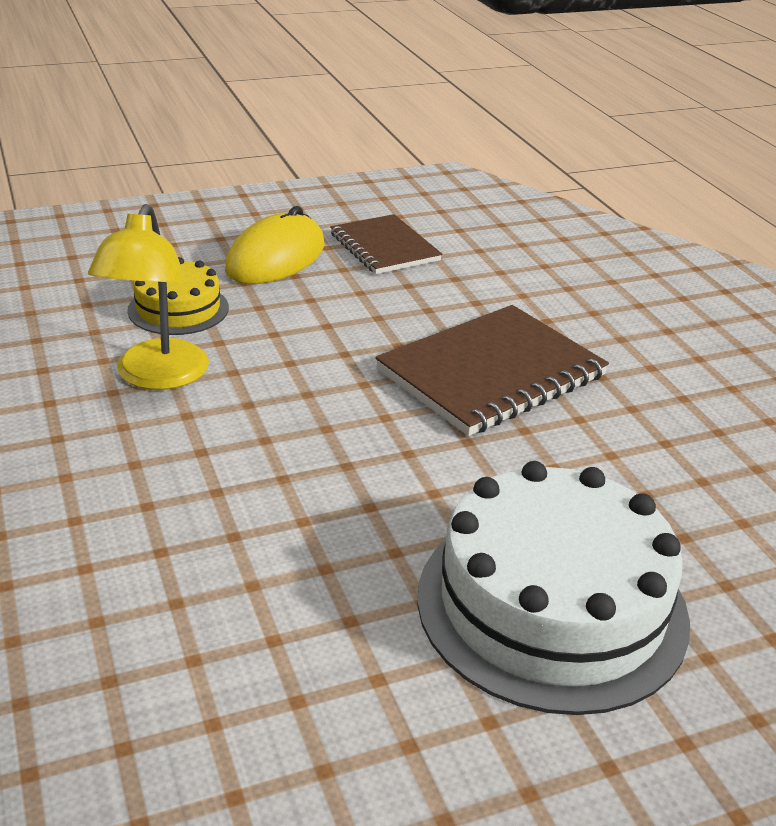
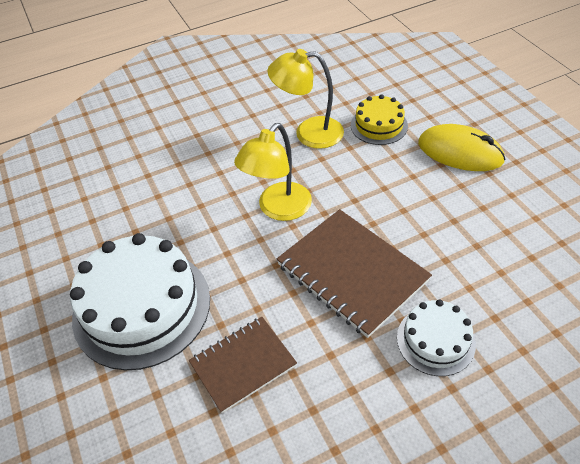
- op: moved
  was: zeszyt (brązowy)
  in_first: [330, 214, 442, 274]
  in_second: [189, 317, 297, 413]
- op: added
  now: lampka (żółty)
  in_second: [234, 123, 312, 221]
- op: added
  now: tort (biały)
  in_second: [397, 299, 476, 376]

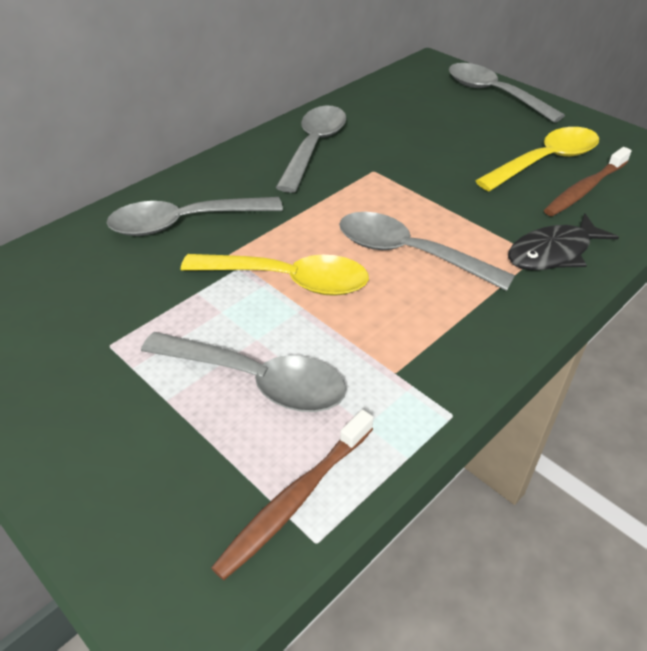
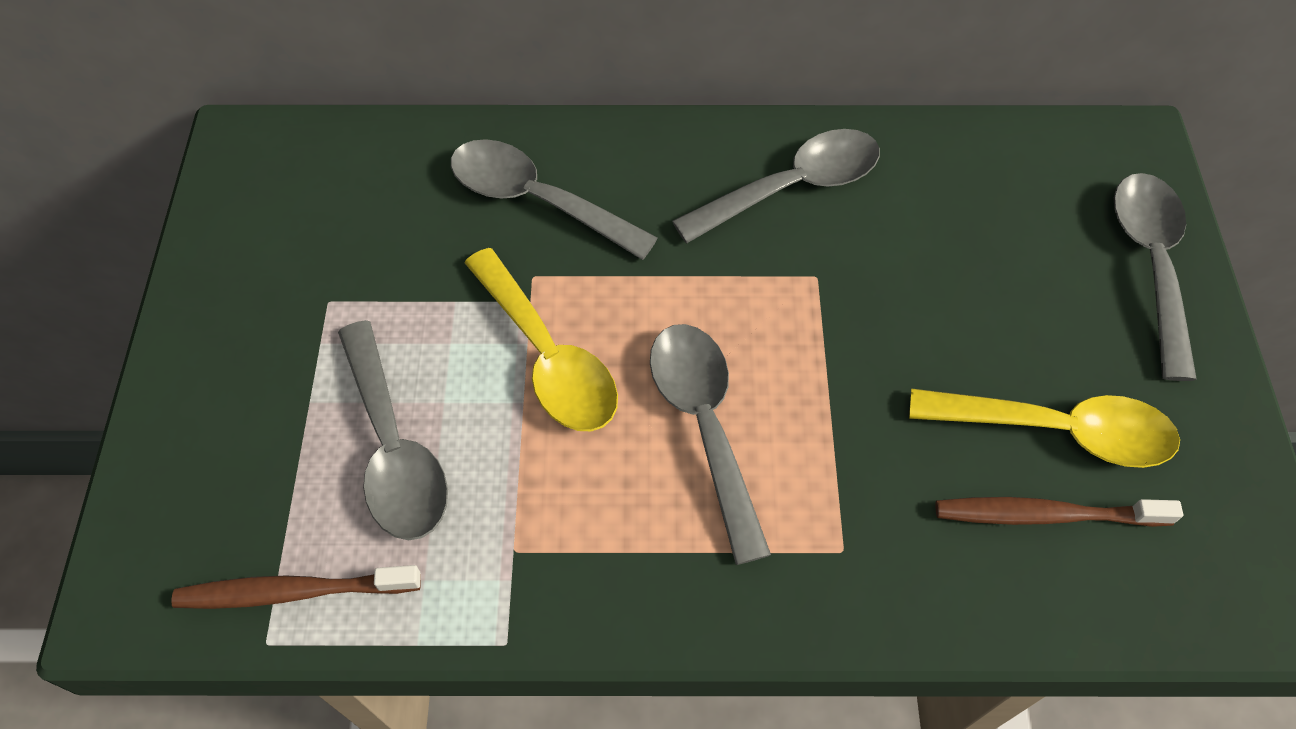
- op: removed
  was: ryba (czarny)
  in_first: [508, 213, 619, 270]

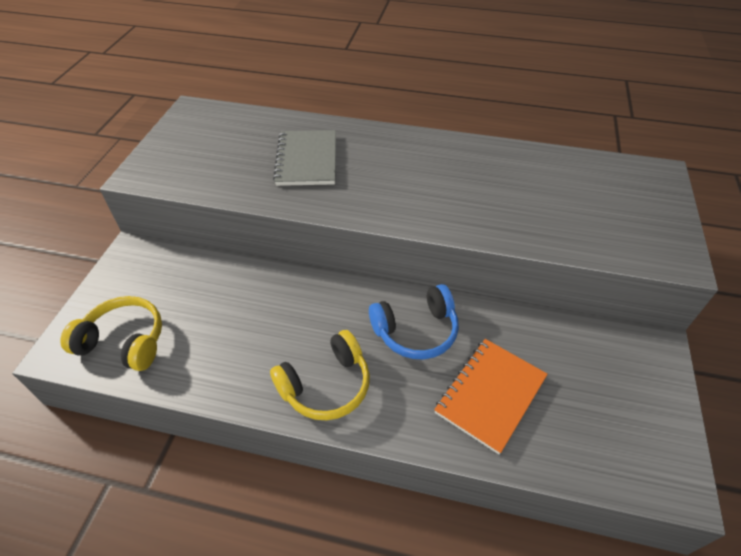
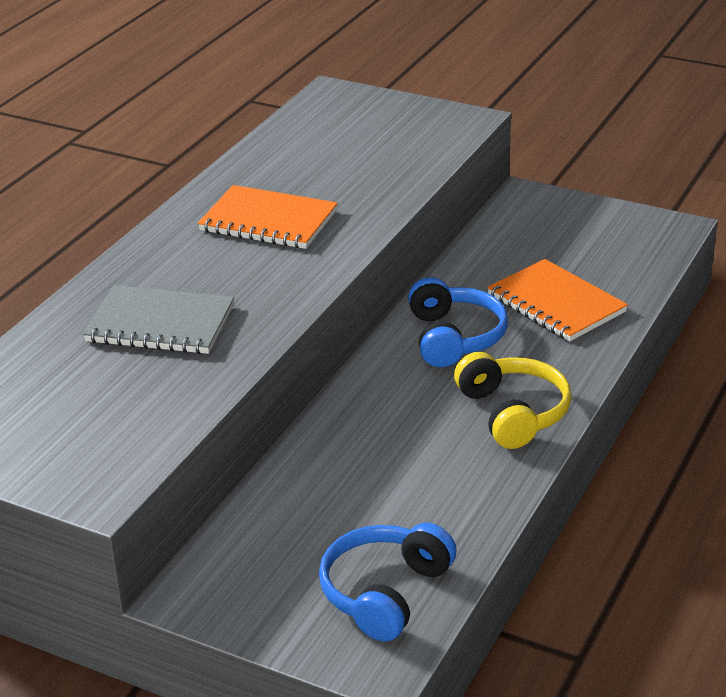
- op: recoloured
  was: słuchawki (żółty)
  now: słuchawki (niebieski)
  in_first: [60, 296, 162, 371]
  in_second: [319, 523, 456, 641]
- op: added
  now: zeszyt (pomarańczowy)
  in_second: [198, 185, 338, 249]

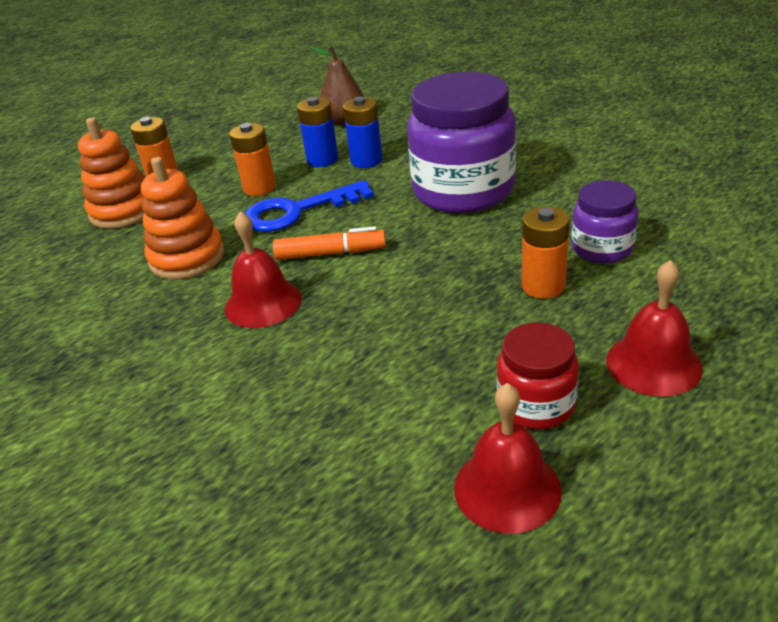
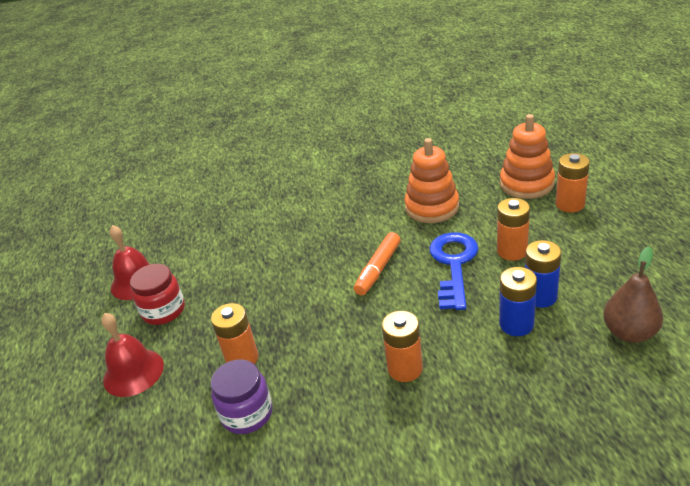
- op: removed
  was: dzwonek (czerwony)
  in_first: [225, 212, 301, 328]
- op: replaced
  was: słoik (fioletowy)
  now: bateria (pomarańczowy)
  in_first: [407, 72, 516, 213]
  in_second: [382, 311, 423, 382]

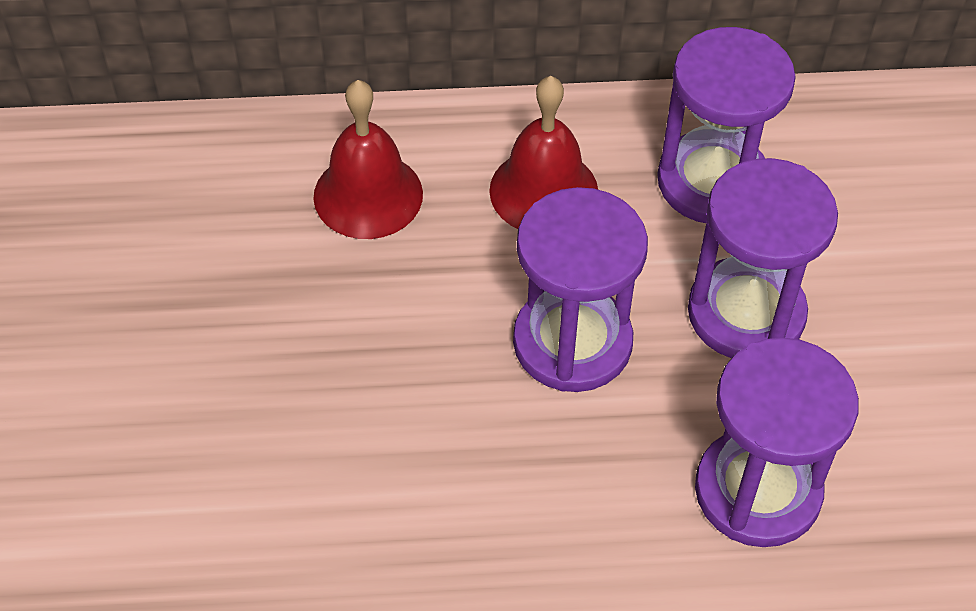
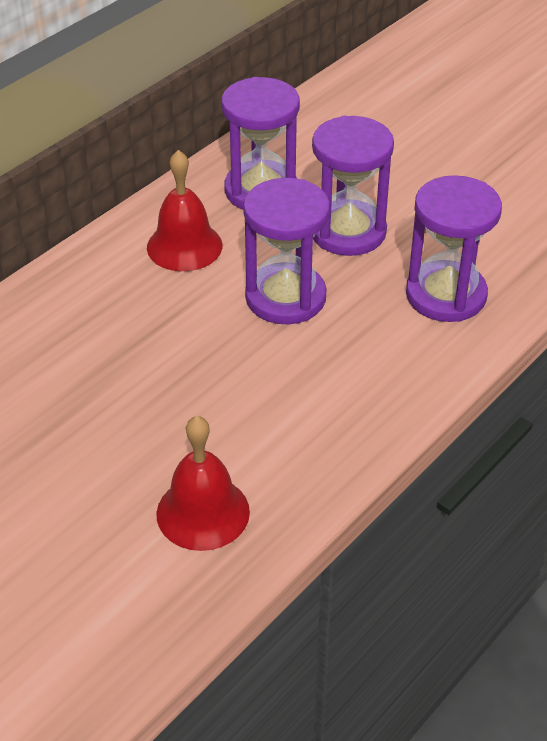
- op: moved
  was: dzwonek (czerwony)
  in_first: [313, 80, 423, 239]
  in_second: [156, 416, 250, 551]

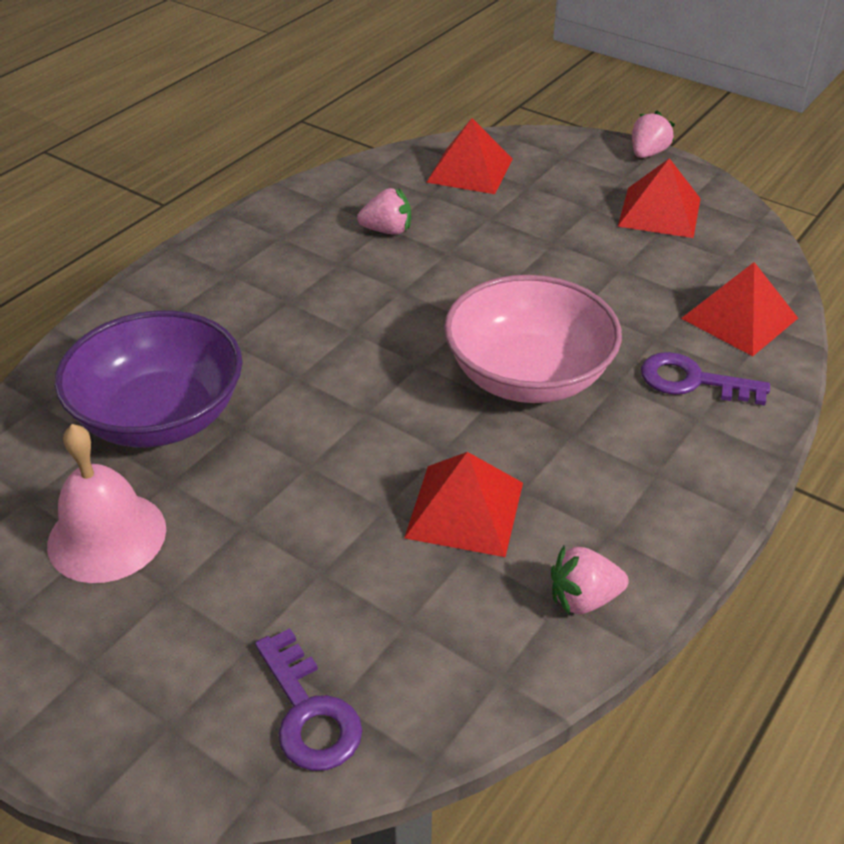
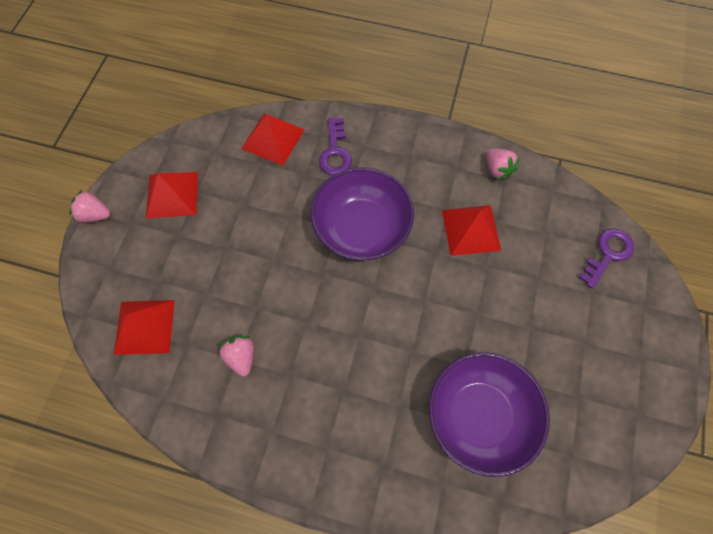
- op: removed
  was: dzwonek (różowy)
  in_first: [47, 424, 166, 583]
- op: recoloured
  was: miska (różowy)
  now: miska (fioletowy)
  in_first: [444, 275, 622, 403]
  in_second: [310, 167, 414, 261]

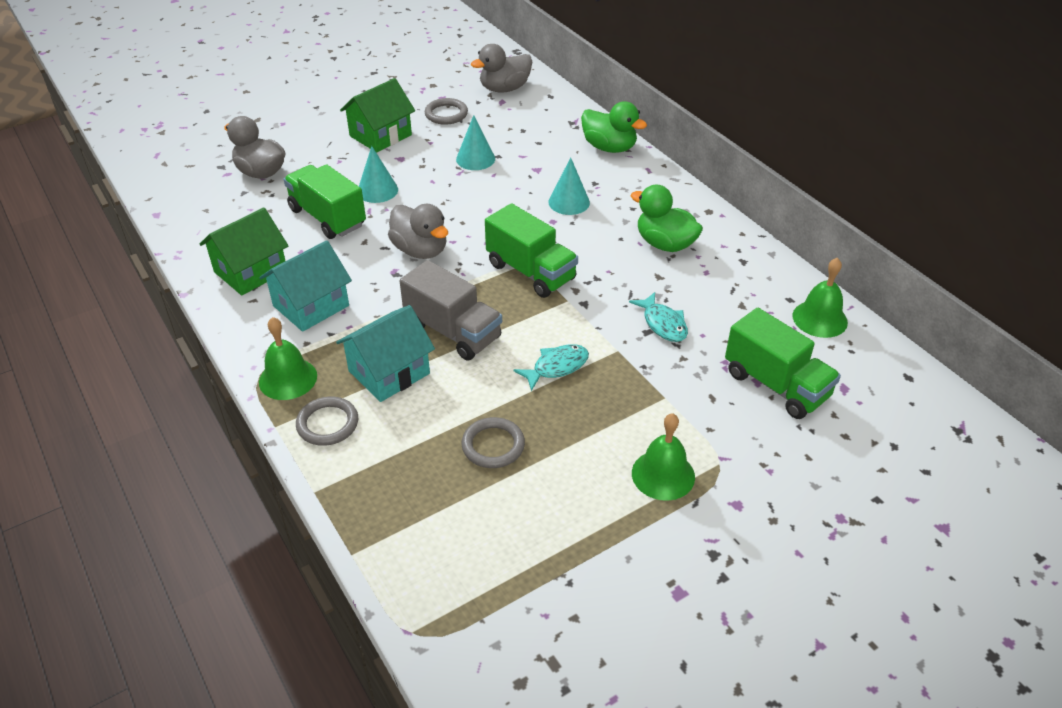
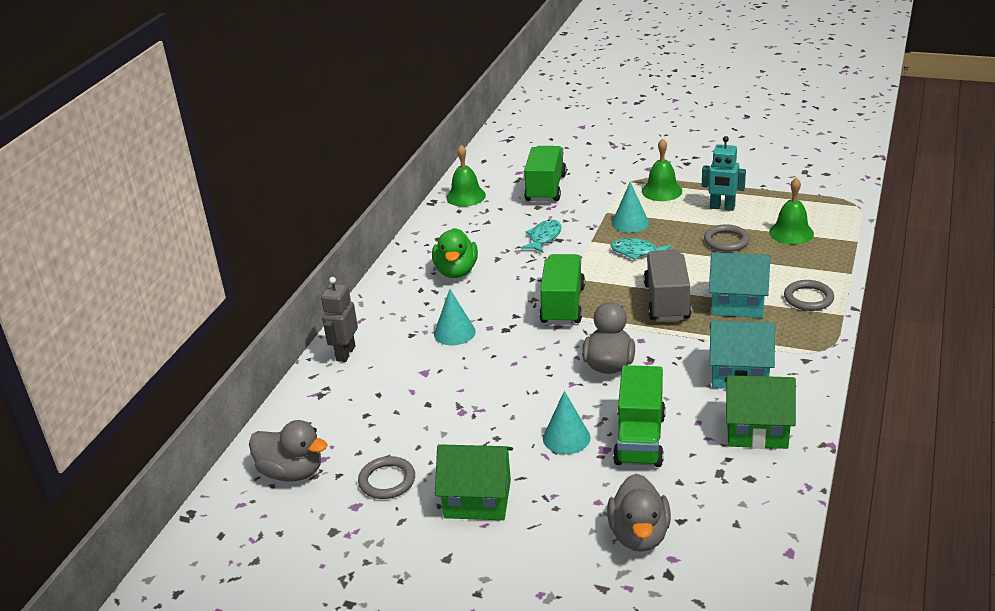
- op: moved
  was: dzwonek (zielony)
  in_first: [259, 317, 317, 400]
  in_second: [769, 177, 814, 245]
- op: moved
  was: stożek (turkusowy)
  in_first: [456, 115, 495, 170]
  in_second: [612, 182, 649, 233]
- op: replaced
  was: kaczka (zielony)
  now: robot (szary)
  in_first: [581, 101, 647, 153]
  in_second: [321, 277, 358, 362]
- op: added
  now: robot (turkusowy)
  in_second: [702, 136, 746, 211]

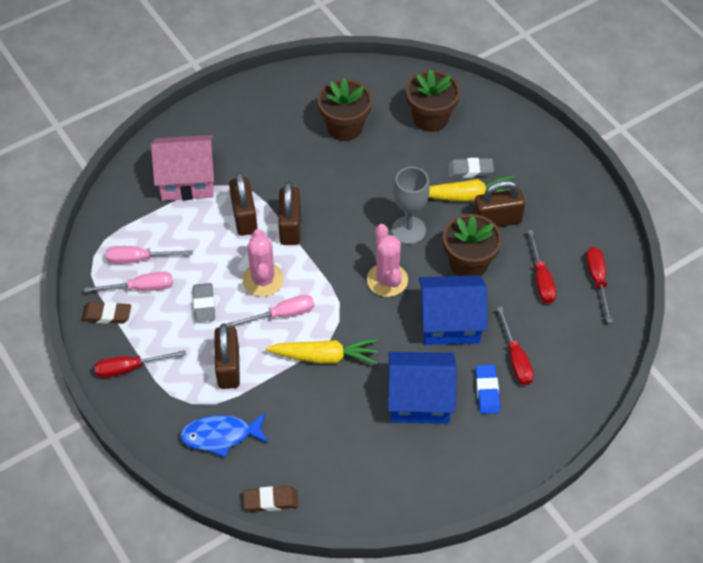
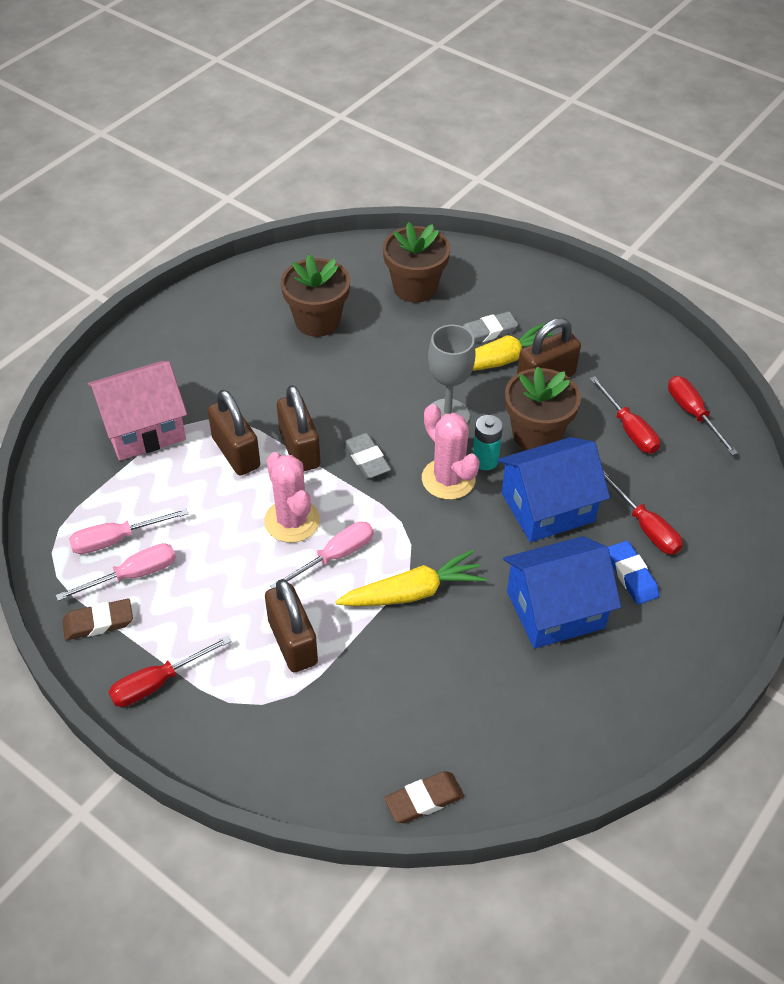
- op: removed
  was: ryba (niebieski)
  in_first: [180, 413, 268, 458]
- op: moved
  was: gumka do mazania (szary)
  in_first: [193, 283, 215, 322]
  in_second: [344, 433, 391, 479]
- op: added
  now: bateria (turkusowy)
  in_second: [473, 415, 503, 470]

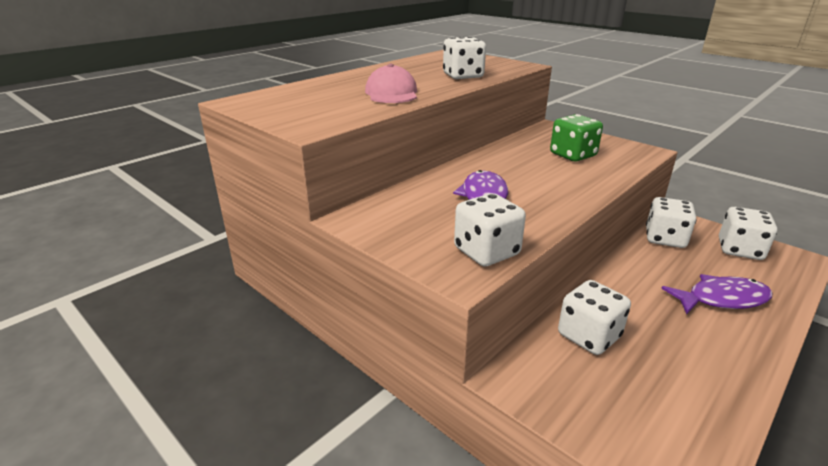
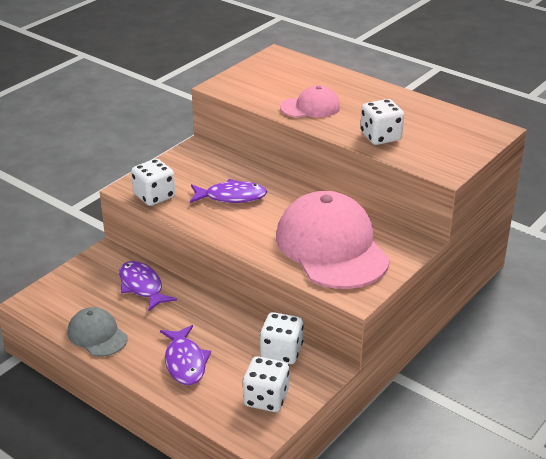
- op: replaced
  was: kostka do gry (zielony)
  now: czapka (różowy)
  in_first: [550, 114, 603, 162]
  in_second: [276, 191, 390, 289]
- op: replaced
  was: kostka do gry (biały)
  now: ryba (fioletowy)
  in_first: [558, 280, 631, 355]
  in_second: [119, 261, 177, 312]
- op: added
  now: czapka (szary)
  in_second: [68, 307, 128, 357]

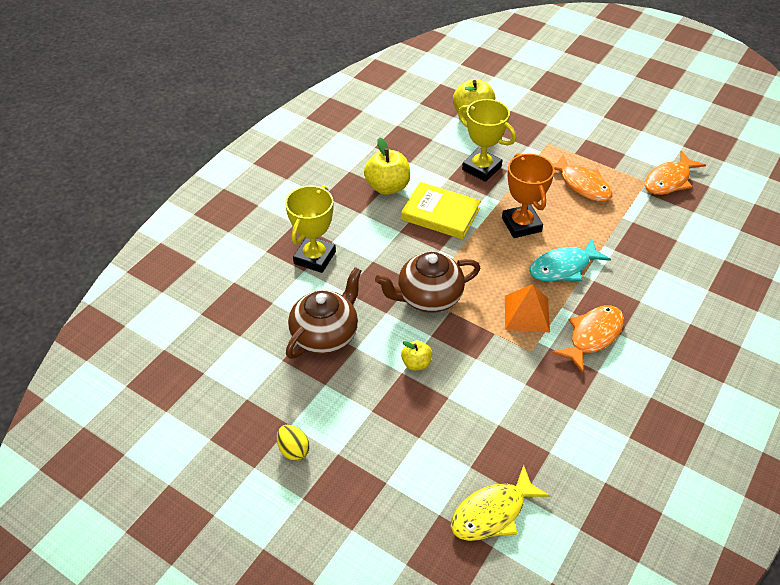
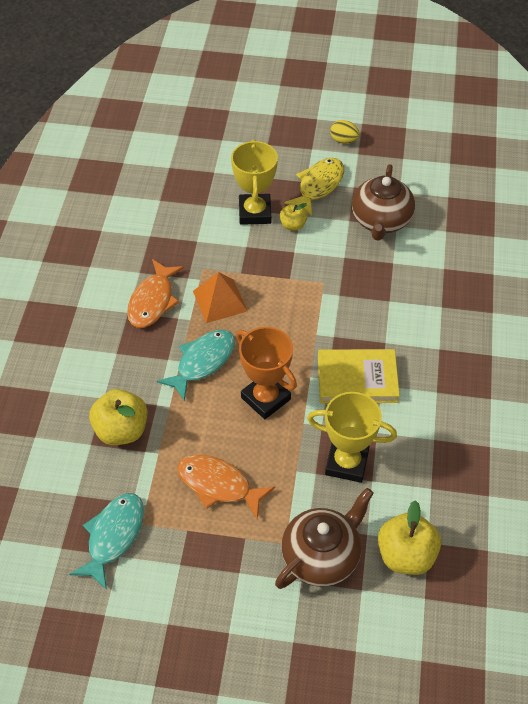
- op: moved
  was: puchar (żółty)
  in_first: [285, 185, 336, 273]
  in_second: [231, 139, 278, 225]
- op: moved
  was: jabłko (żółty)
  in_first: [364, 137, 410, 195]
  in_second: [89, 389, 147, 445]
- op: moved
  was: imbryk (brązowy)
  in_first: [375, 252, 480, 313]
  in_second: [275, 488, 374, 589]
- op: moved
  was: ryba (żółty)
  in_first: [451, 465, 550, 541]
  in_second: [284, 158, 344, 216]
- op: recoloured
  was: ryba (pomarańczowy)
  now: ryba (turkusowy)
  in_first: [644, 151, 706, 195]
  in_second: [69, 493, 144, 590]

